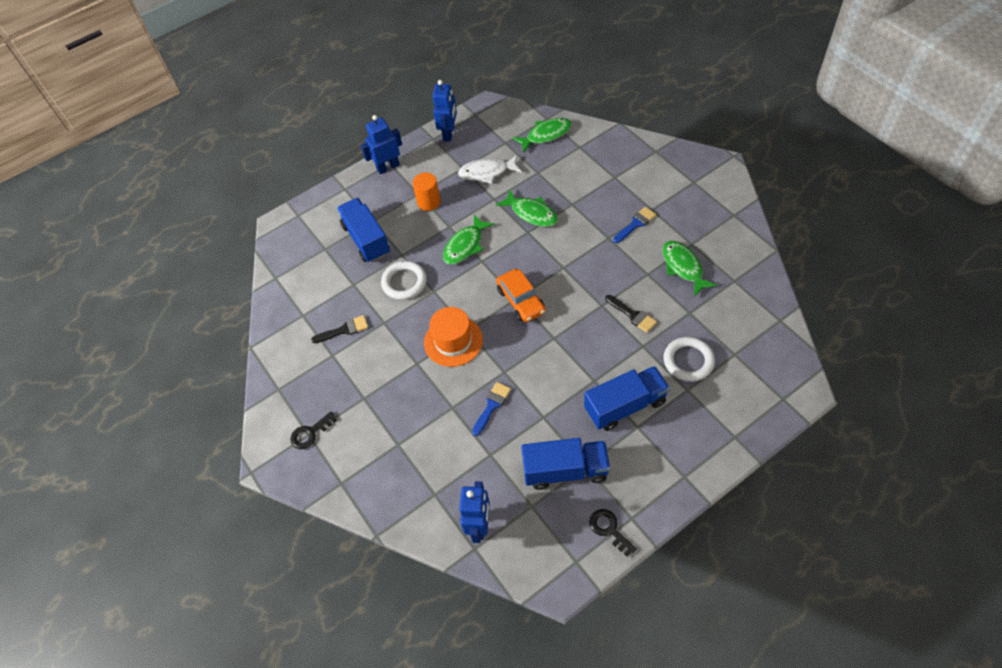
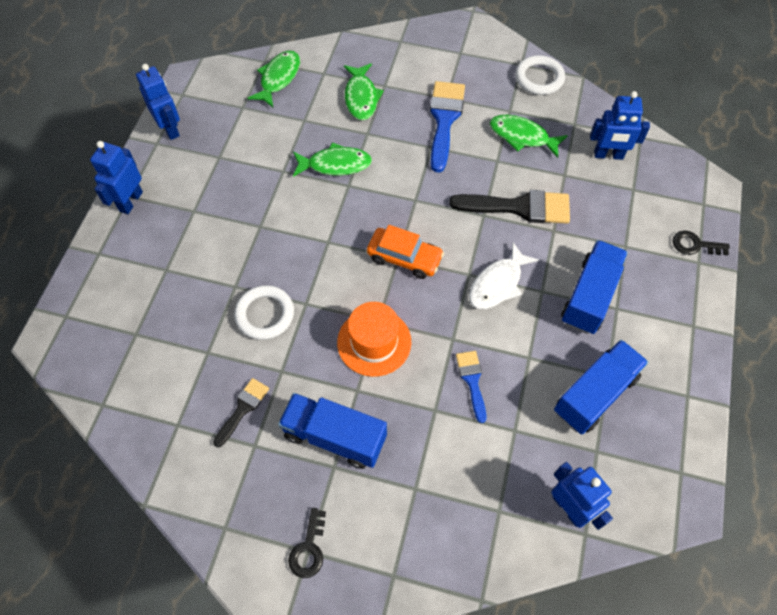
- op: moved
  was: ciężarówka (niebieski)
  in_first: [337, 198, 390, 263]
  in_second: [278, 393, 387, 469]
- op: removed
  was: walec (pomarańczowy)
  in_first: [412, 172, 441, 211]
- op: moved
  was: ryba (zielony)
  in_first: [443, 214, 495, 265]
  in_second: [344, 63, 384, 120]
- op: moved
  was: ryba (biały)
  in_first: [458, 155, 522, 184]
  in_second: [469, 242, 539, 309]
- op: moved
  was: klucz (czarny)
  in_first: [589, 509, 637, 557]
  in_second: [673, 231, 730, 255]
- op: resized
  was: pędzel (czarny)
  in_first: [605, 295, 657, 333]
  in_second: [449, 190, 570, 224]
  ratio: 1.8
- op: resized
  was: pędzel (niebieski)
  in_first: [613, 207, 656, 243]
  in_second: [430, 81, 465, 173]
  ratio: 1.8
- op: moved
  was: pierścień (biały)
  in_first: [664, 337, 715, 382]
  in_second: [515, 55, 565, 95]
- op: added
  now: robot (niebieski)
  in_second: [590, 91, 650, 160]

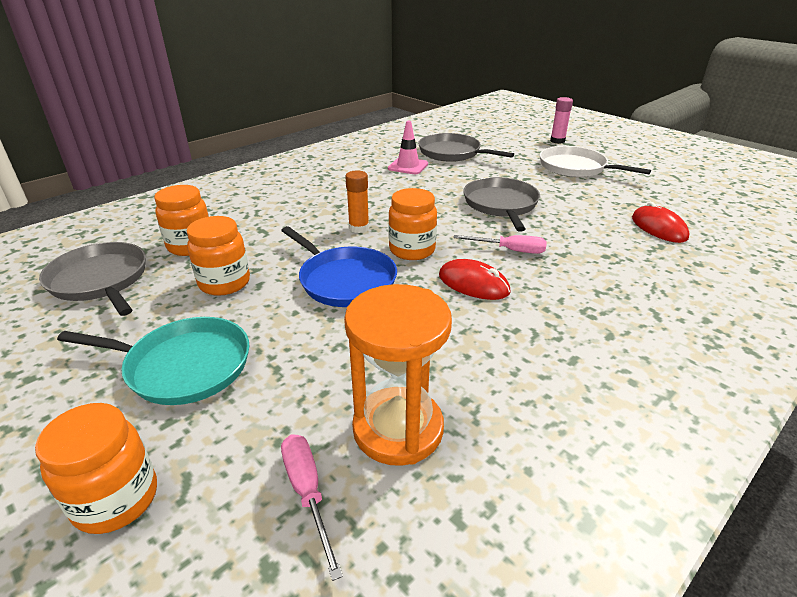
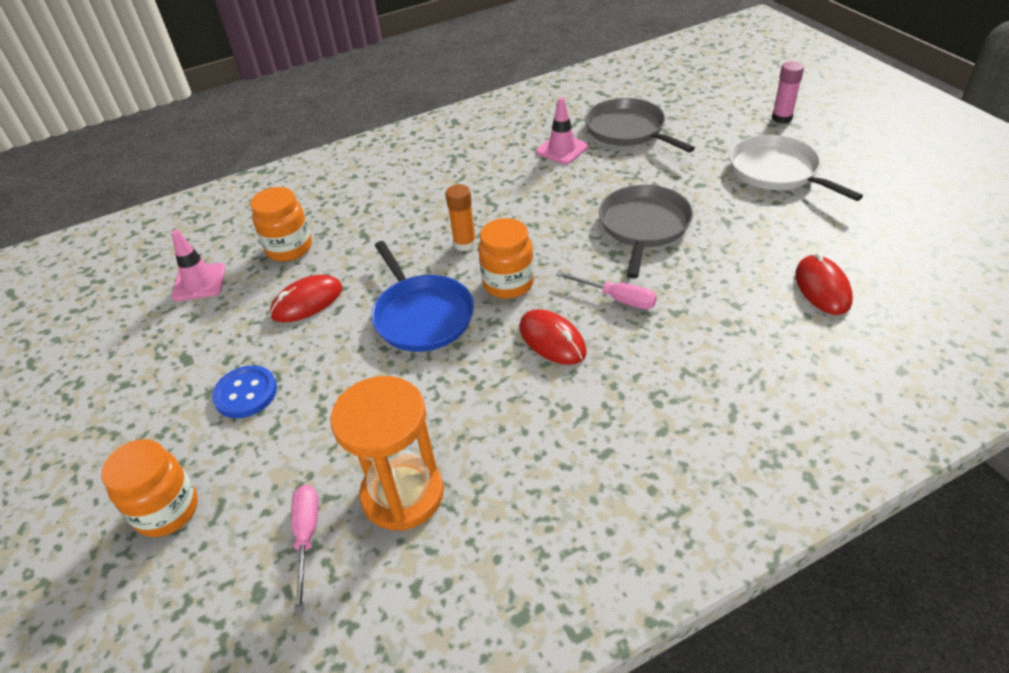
- op: replaced
  was: patelnia (szary)
  now: pachołek (różowy)
  in_first: [39, 242, 146, 316]
  in_second: [172, 230, 226, 301]
- op: replaced
  was: patelnia (turkusowy)
  now: guzik (niebieski)
  in_first: [57, 317, 249, 405]
  in_second: [212, 365, 277, 418]
- op: replaced
  was: słoik (pomarańczowy)
  now: myszka (czerwony)
  in_first: [187, 216, 250, 296]
  in_second: [270, 275, 342, 322]

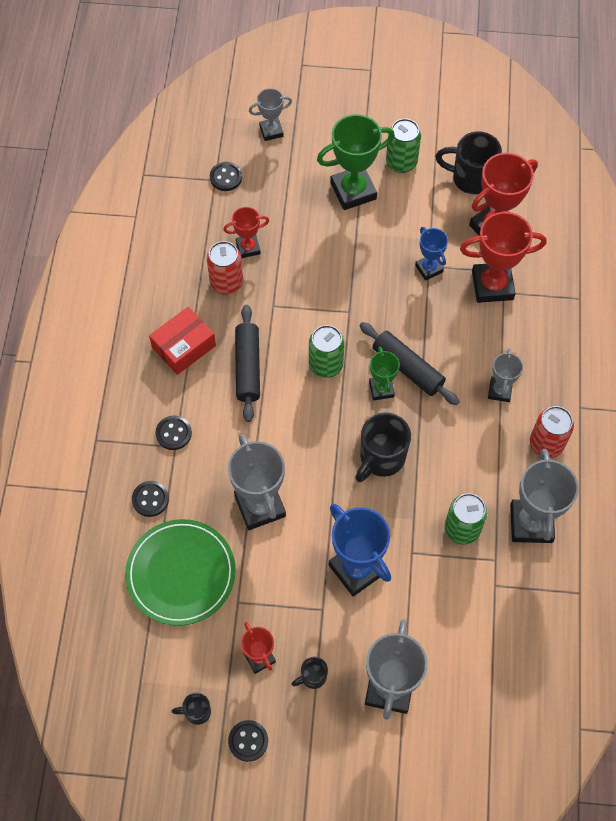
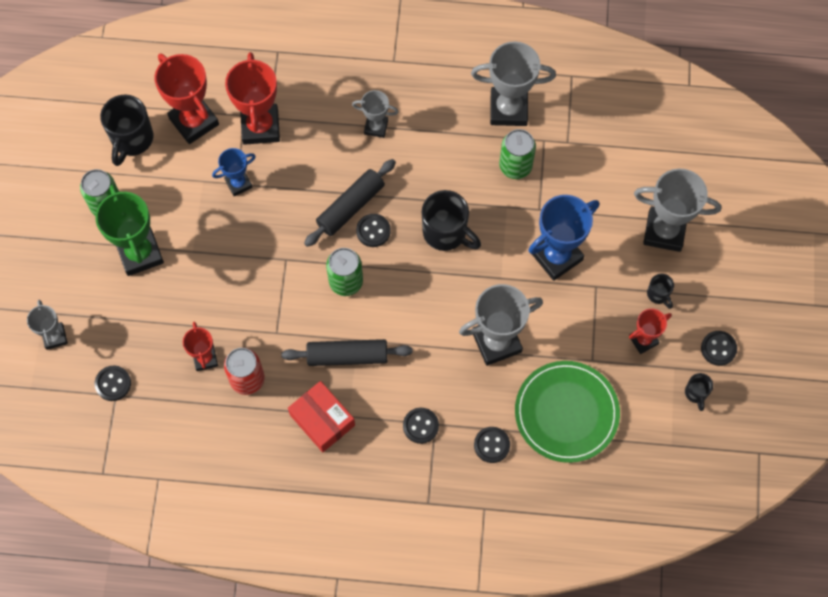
- op: replaced
  was: puchar (zielony)
  now: guzik (czarny)
  in_first: [369, 347, 400, 400]
  in_second: [356, 214, 391, 247]
- op: removed
  was: puszka (czerwony)
  in_first: [530, 406, 574, 458]

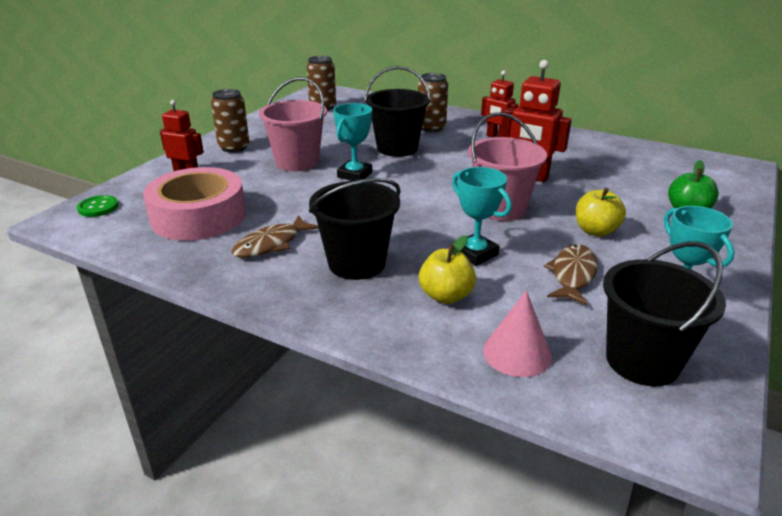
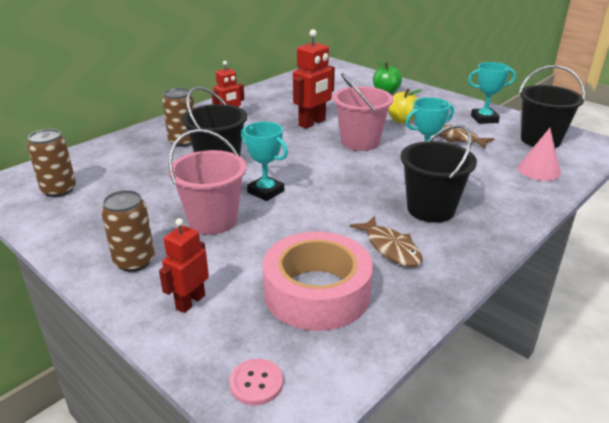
- op: recoloured
  was: guzik (zielony)
  now: guzik (różowy)
  in_first: [77, 195, 118, 217]
  in_second: [229, 359, 283, 405]
- op: removed
  was: jabłko (żółty)
  in_first: [419, 235, 476, 304]

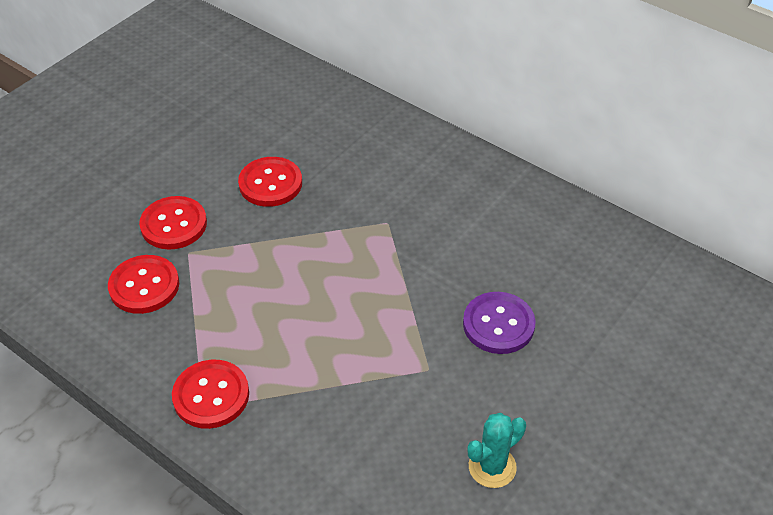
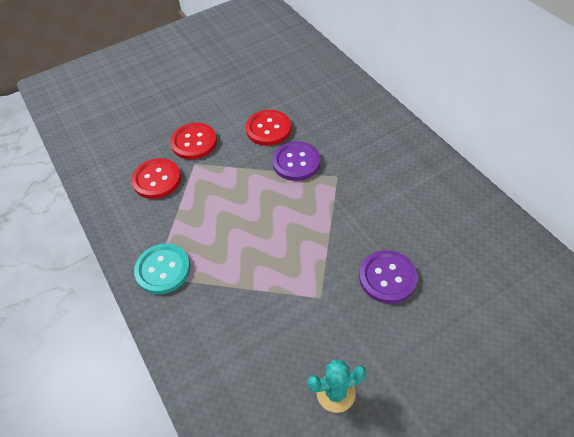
- op: recoloured
  was: guzik (czerwony)
  now: guzik (turkusowy)
  in_first: [172, 360, 249, 429]
  in_second: [134, 243, 190, 294]
- op: added
  now: guzik (fioletowy)
  in_second: [272, 141, 320, 181]

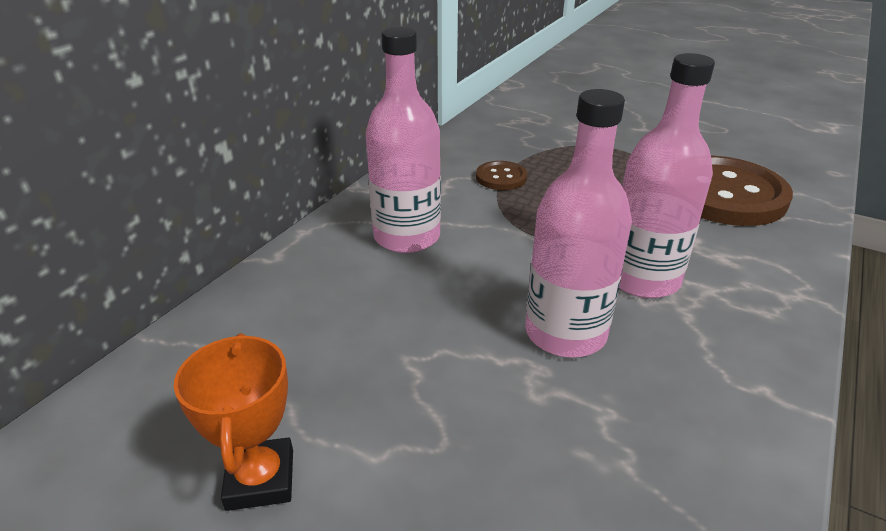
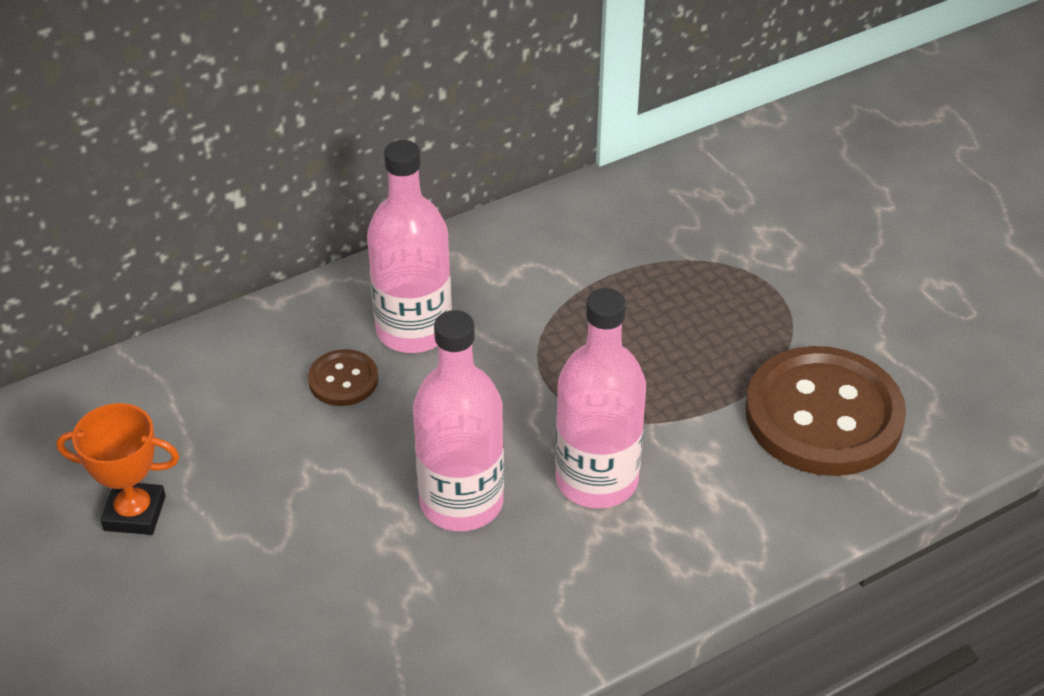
- op: turned
  was: puchar (pomarańczowy)
  in_first: [174, 333, 293, 511]
  in_second: [56, 403, 180, 535]
  clockwise: 75
- op: moved
  was: guzik (brązowy)
  in_first: [476, 161, 527, 190]
  in_second: [308, 349, 378, 406]

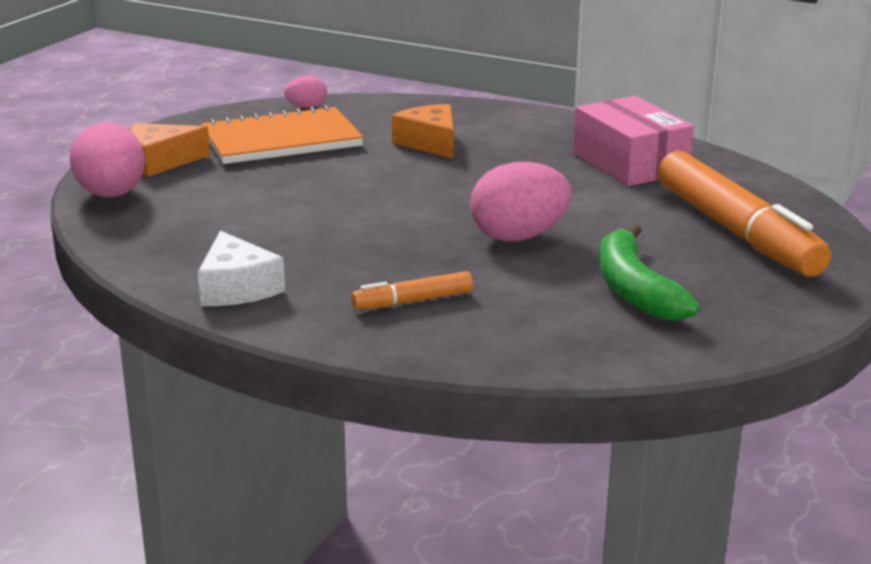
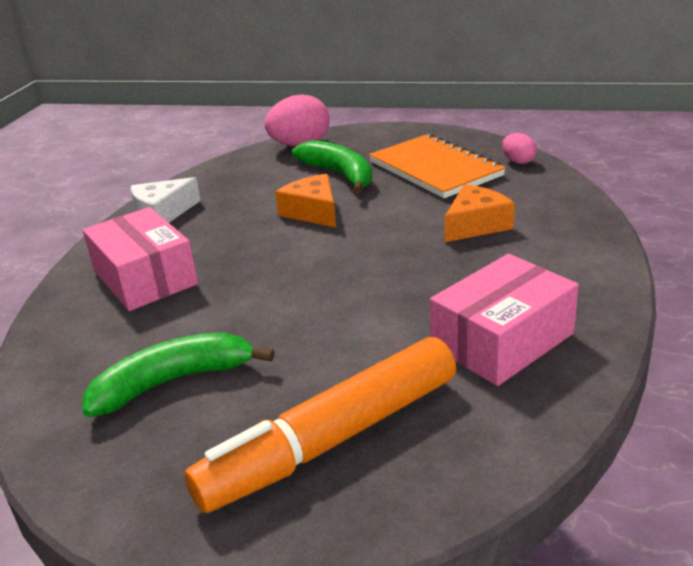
- op: moved
  was: ser (pomarańczowy)
  in_first: [130, 123, 210, 177]
  in_second: [275, 174, 336, 228]
- op: replaced
  was: flamaster (pomarańczowy)
  now: pudełko (różowy)
  in_first: [351, 271, 473, 310]
  in_second: [83, 207, 198, 311]
- op: removed
  was: jajko (różowy)
  in_first: [470, 162, 572, 241]
- op: added
  now: banan (zielony)
  in_second: [292, 140, 372, 194]

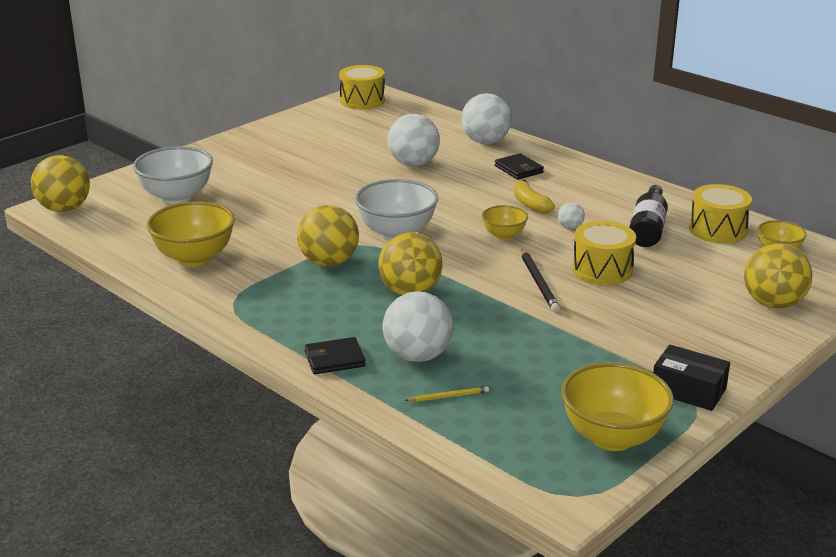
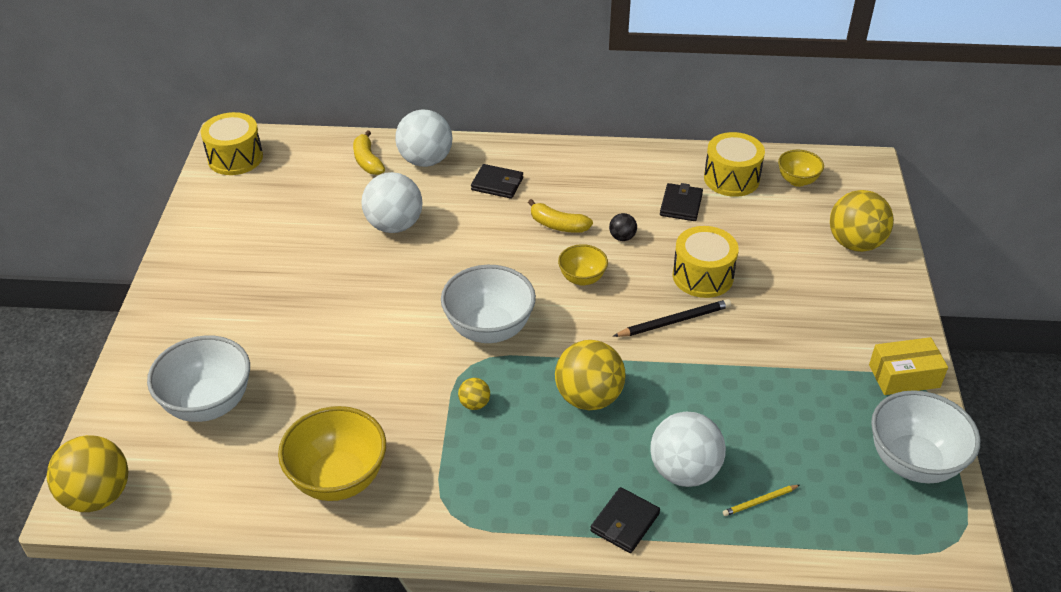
- op: resized
  was: piłka (żółty)
  in_first: [297, 205, 359, 266]
  in_second: [458, 378, 490, 410]
  ratio: 0.46
- op: turned
  was: ołówek (żółty)
  in_first: [404, 386, 489, 402]
  in_second: [723, 485, 800, 516]
  clockwise: -150
- op: turned
  was: ołówek (czarny)
  in_first: [521, 249, 560, 313]
  in_second: [613, 299, 731, 337]
  clockwise: -60
- op: recoloured
  was: piłka (biały)
  now: piłka (czarny)
  in_first: [558, 202, 585, 229]
  in_second: [609, 213, 637, 241]
- op: recoloured
  was: miska (żółty)
  now: miska (biały)
  in_first: [561, 362, 674, 451]
  in_second: [871, 390, 980, 483]
- op: replaced
  was: butelka (czarny)
  now: portfel (czarny)
  in_first: [629, 185, 668, 247]
  in_second: [660, 183, 703, 221]
- op: recoloured
  was: pudełko (czarny)
  now: pudełko (żółty)
  in_first: [653, 345, 730, 411]
  in_second: [869, 337, 948, 395]
- op: added
  now: banan (żółty)
  in_second: [353, 130, 385, 175]

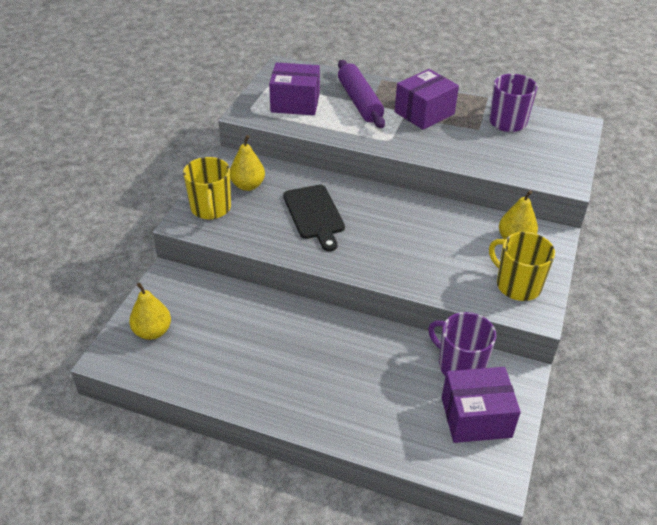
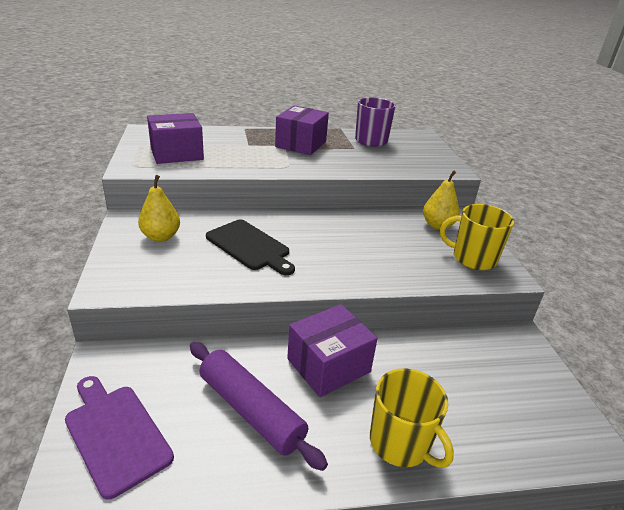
- op: replaced
  was: gruszka (żółty)
  now: deska do krojenia (fioletowy)
  in_first: [129, 283, 171, 340]
  in_second: [65, 376, 174, 500]
- op: moved
  was: kubek (żółty)
  in_first: [183, 157, 231, 220]
  in_second: [370, 368, 454, 468]
- op: moved
  was: wałek do ciasta (fioletowy)
  in_first: [338, 60, 385, 128]
  in_second: [190, 342, 328, 471]
- op: removed
  was: kubek (fioletowy)
  in_first: [428, 312, 496, 376]
- op: moved
  was: pudełko (fioletowy)
  in_first: [442, 367, 521, 443]
  in_second: [287, 304, 378, 397]

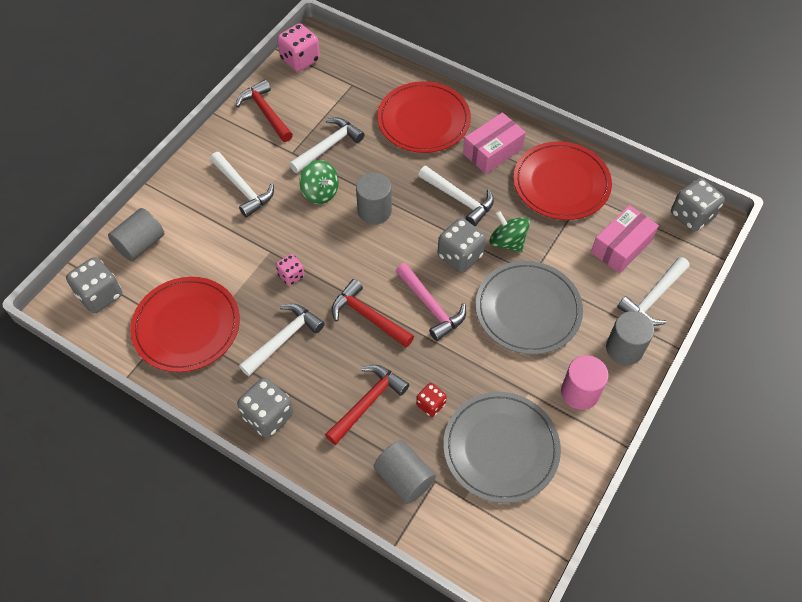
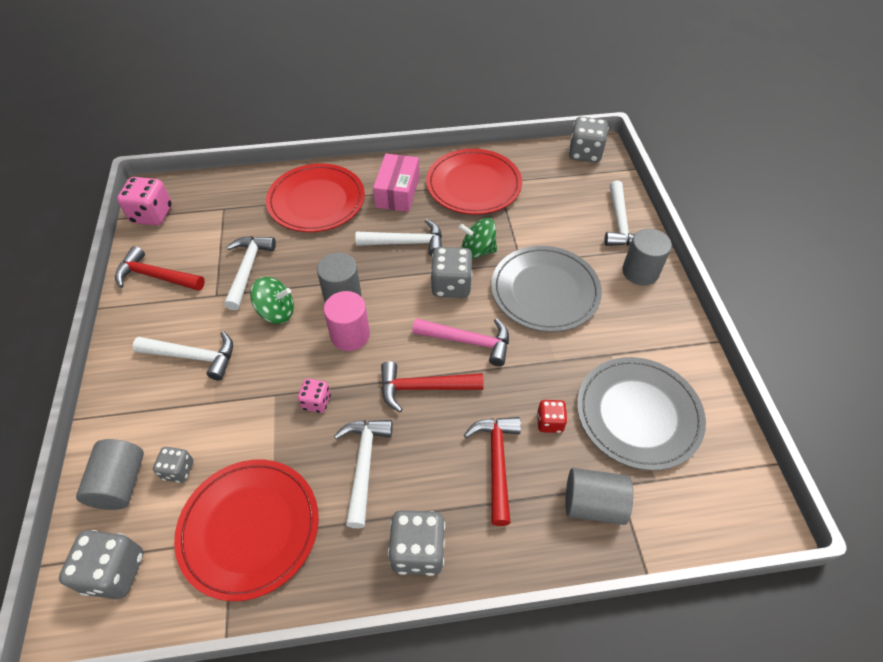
- op: moved
  was: walec (różowy)
  in_first: [561, 355, 609, 410]
  in_second: [324, 291, 370, 351]
- op: removed
  was: pudełko (różowy)
  in_first: [591, 205, 659, 273]
- op: added
  now: kostka do gry (szary)
  in_second: [153, 447, 194, 483]

